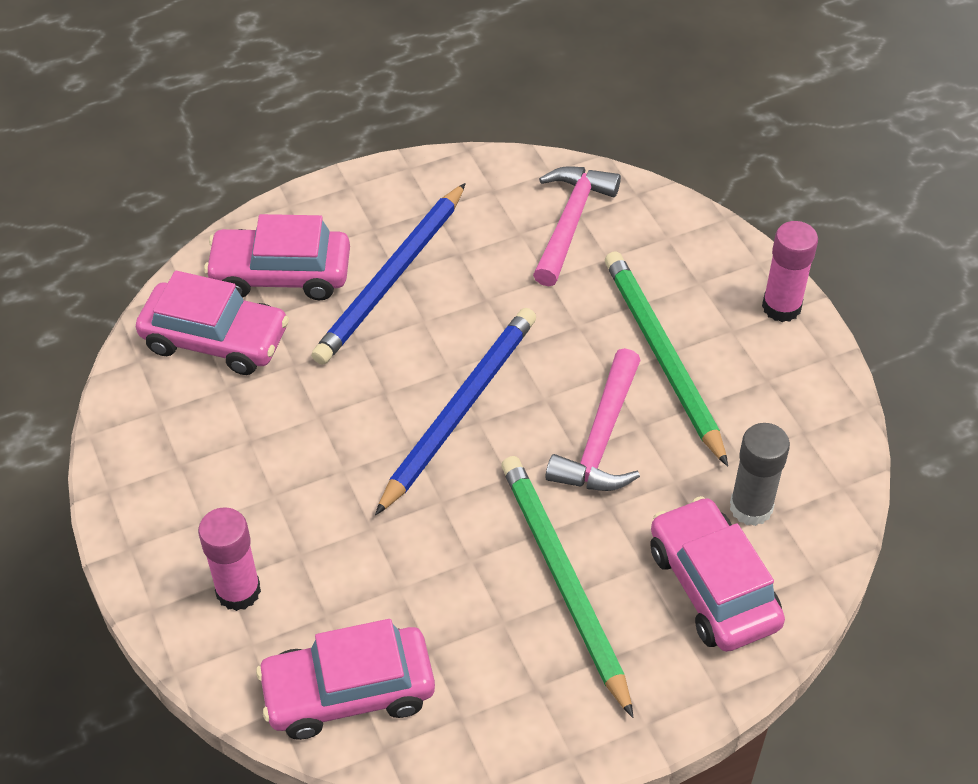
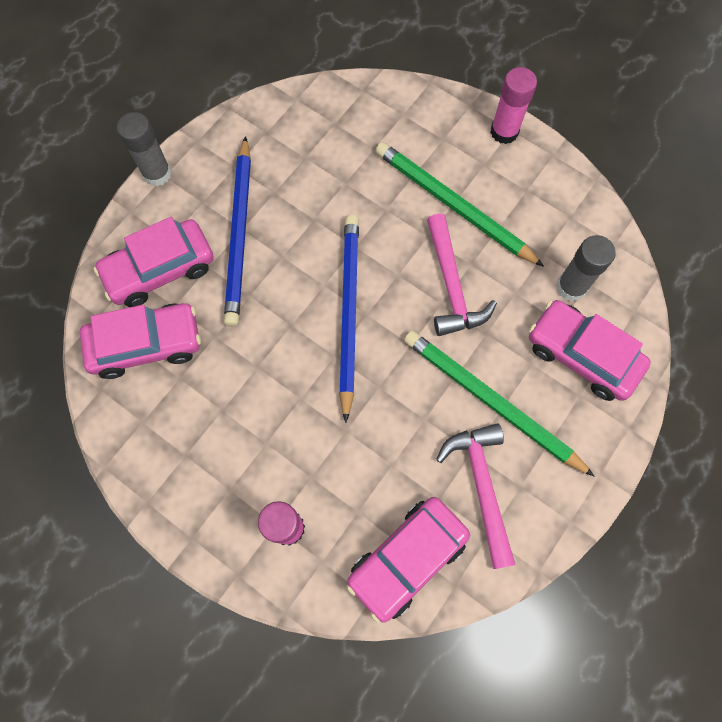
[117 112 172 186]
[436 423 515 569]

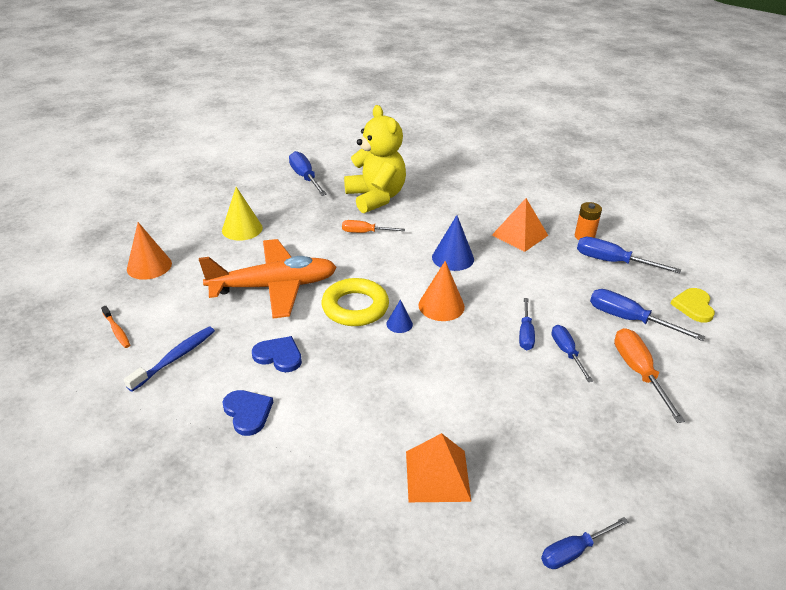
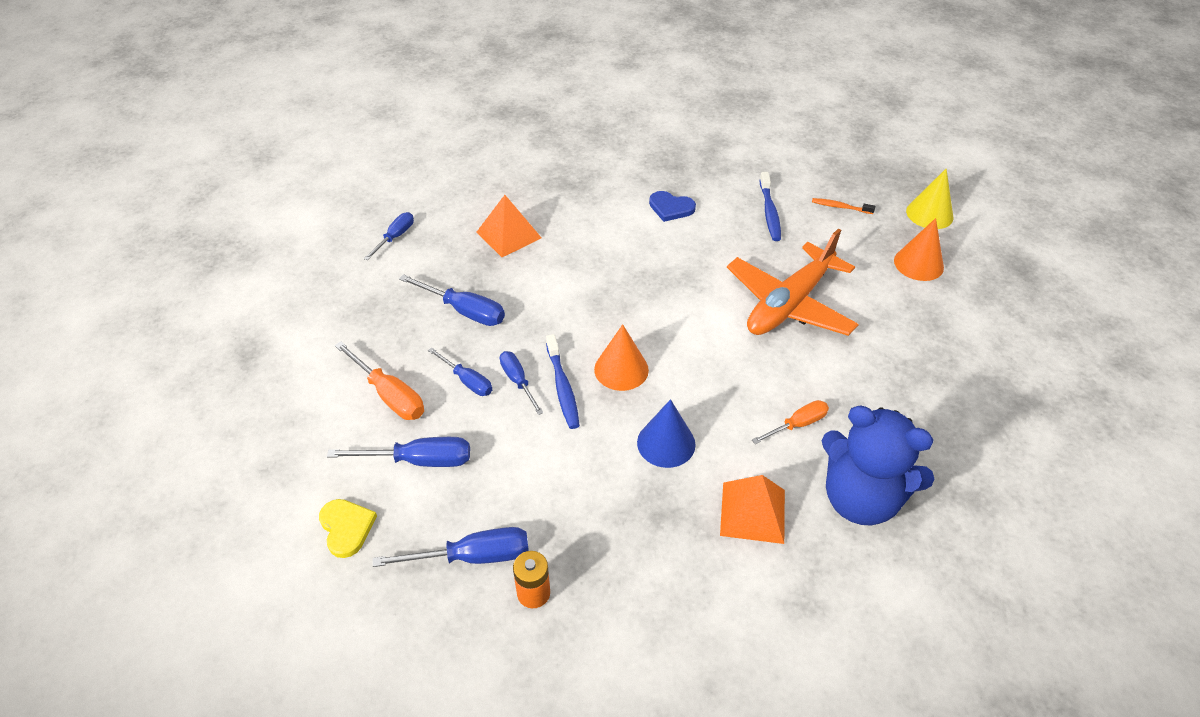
[399 274 505 326]
[546 334 580 429]
[720 475 785 544]
[822 406 934 526]
[906 169 954 229]
[252 336 302 372] (first image)
[321 278 389 326] (first image)
[386 300 413 333] (first image)

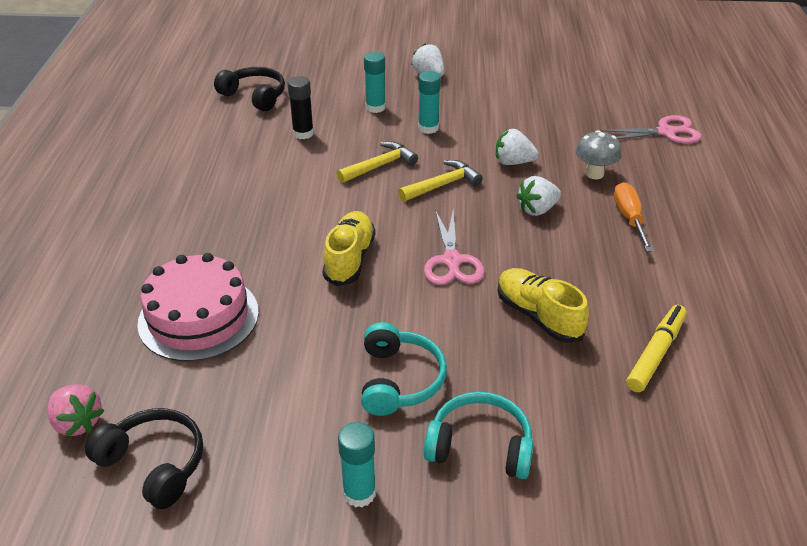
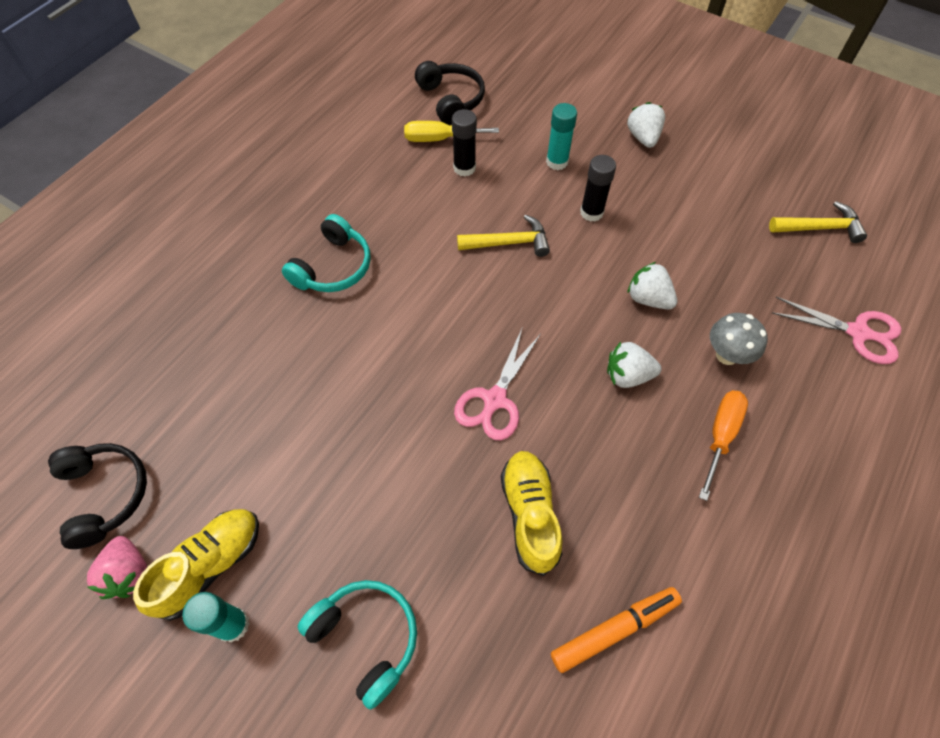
[87 536 147 599]
[133 509 259 621]
[282 214 371 292]
[404 121 499 142]
[551 587 682 673]
[580 155 616 222]
[769 201 867 243]
[137 253 259 362] (first image)

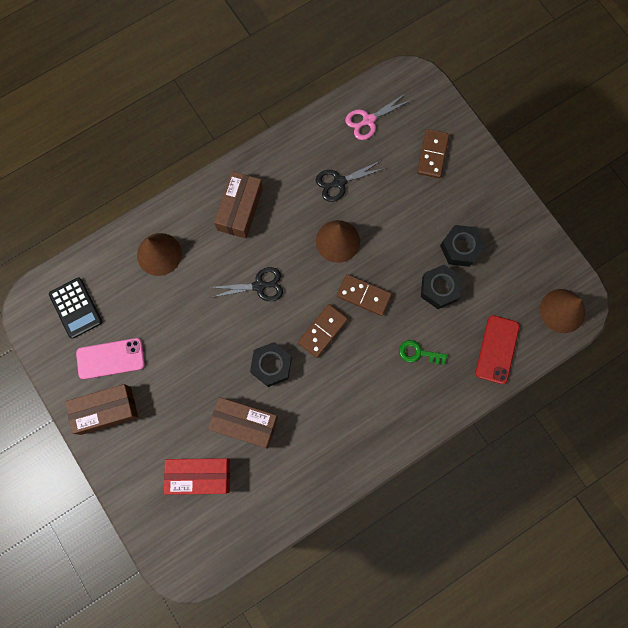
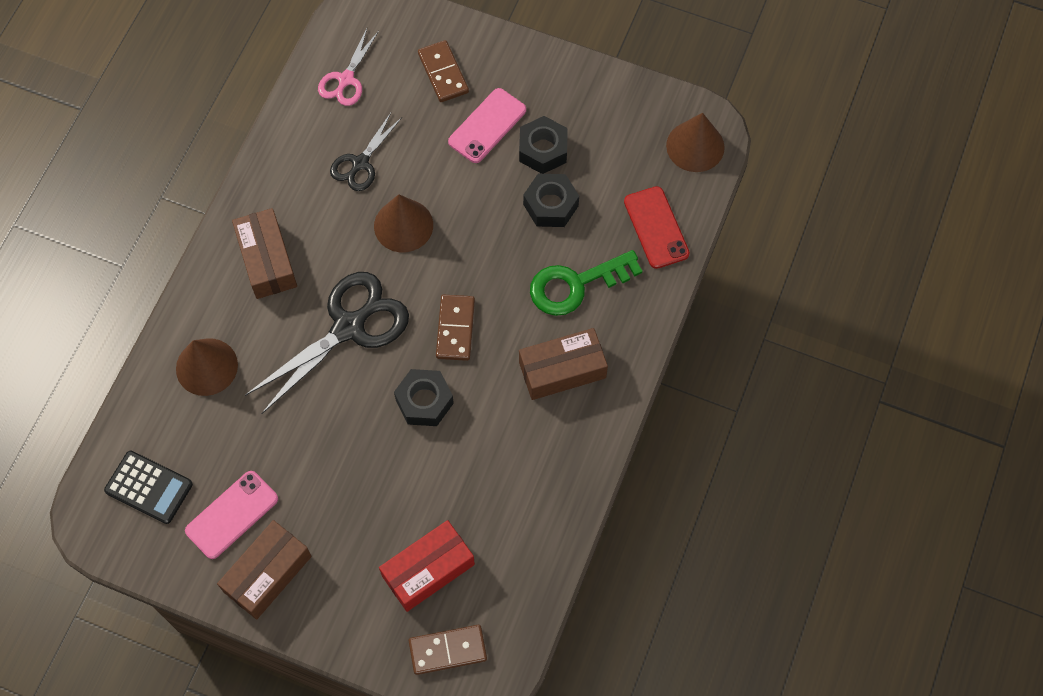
[245 272 409 414]
[409 625 487 675]
[448 88 526 163]
[519 328 608 400]
[530 250 642 316]

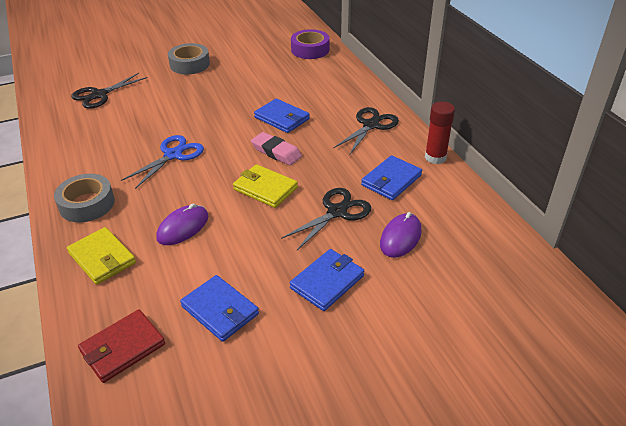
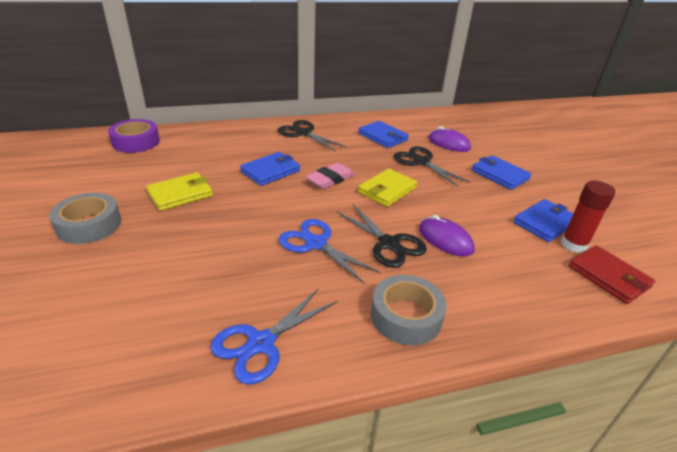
[146 173 213 211]
[210 288 338 384]
[336 204 427 268]
[561 180 615 253]

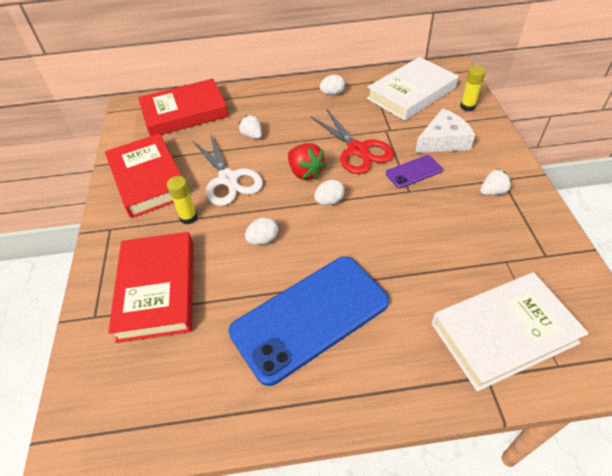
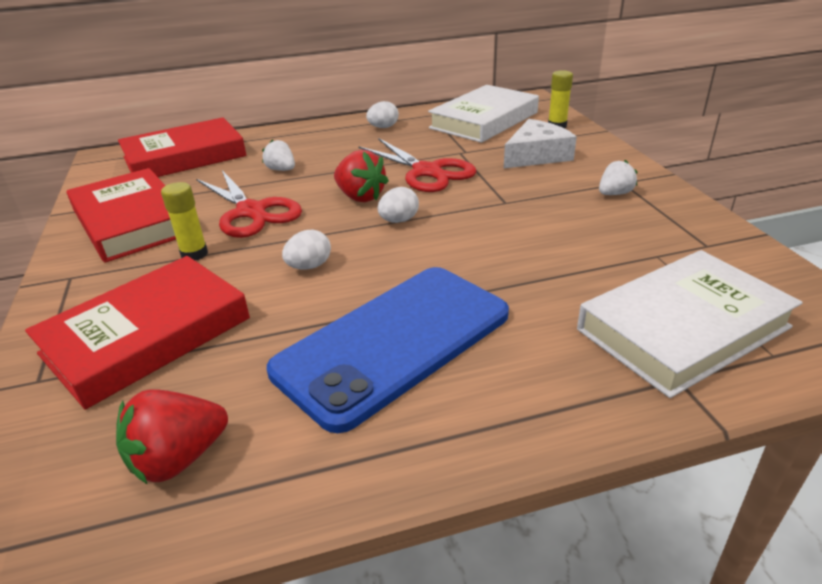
[25 256 250 409]
[116 389 228 485]
[196 170 302 238]
[386 155 443 188] (first image)

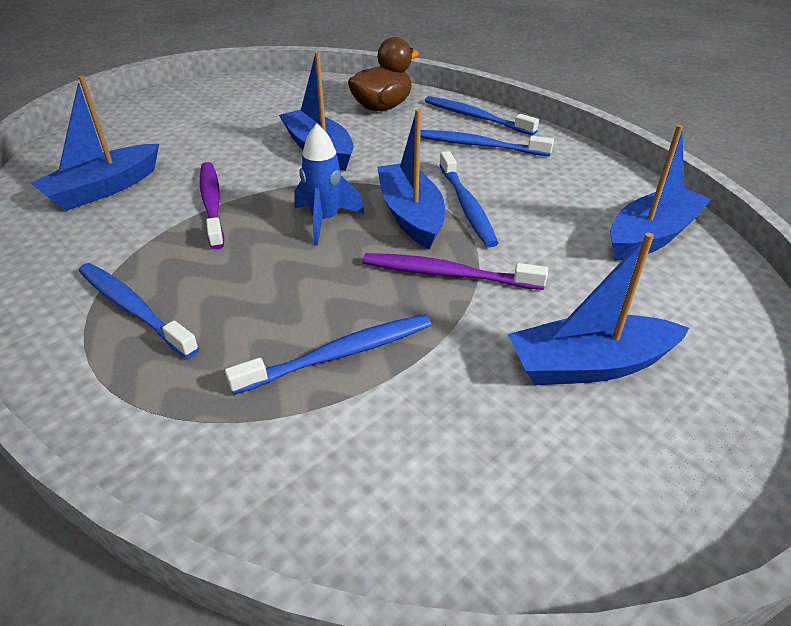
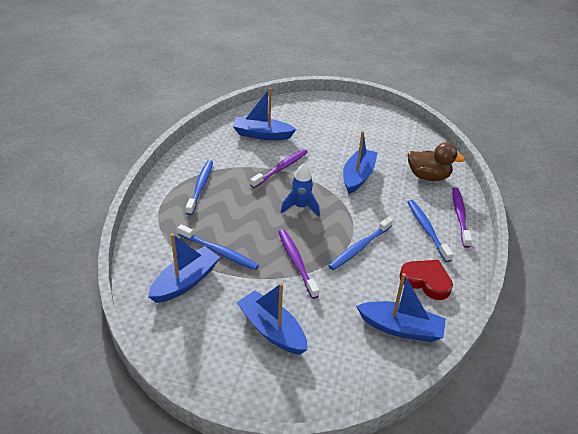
[148 233 220 303]
[399 260 453 300]
[452 187 472 248]

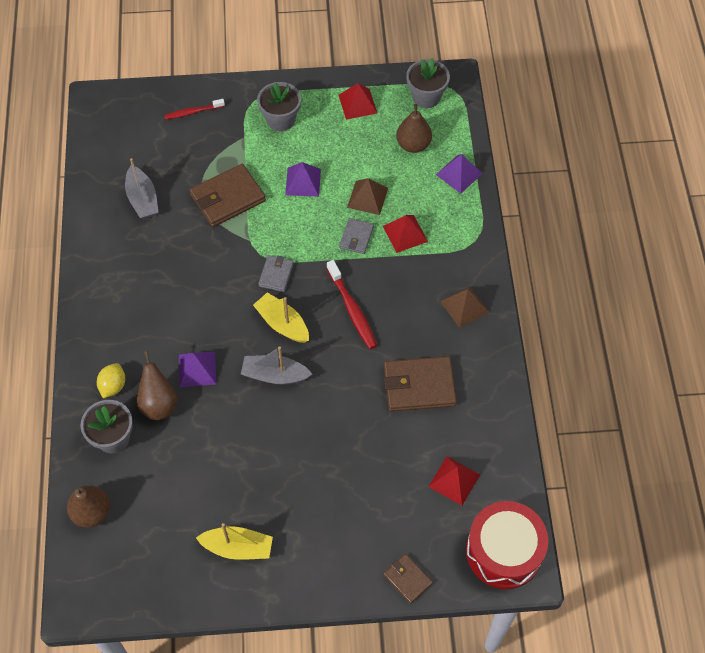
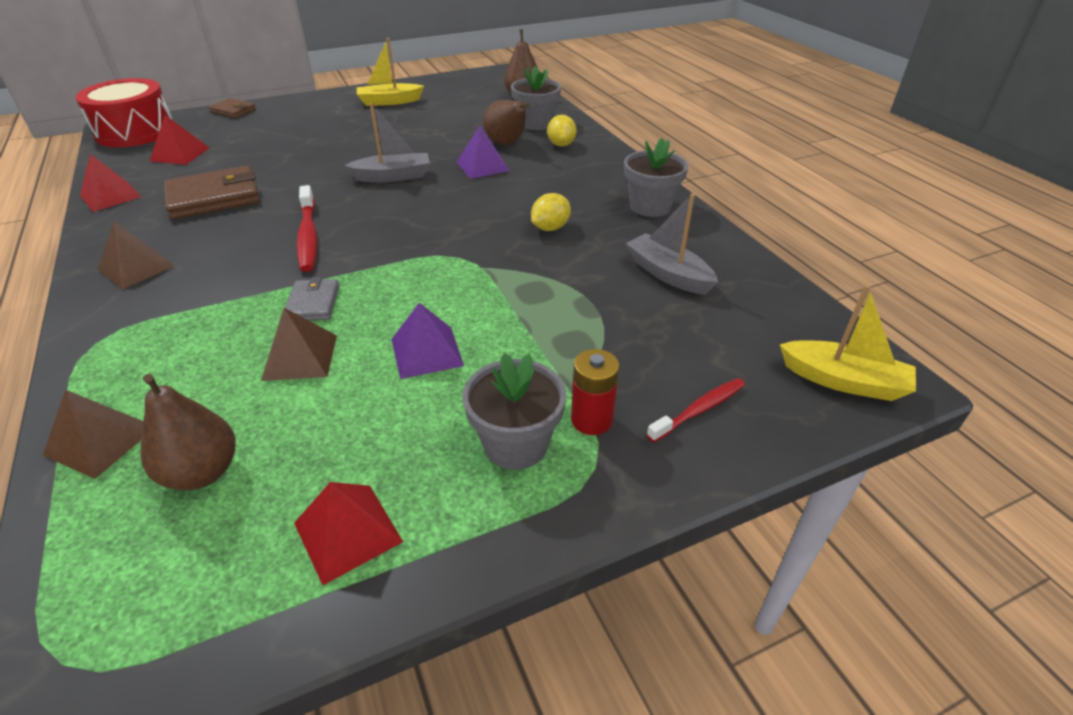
[43 390 143 479]
[80 154 141 212]
[296 185 317 272]
[531 193 571 231]
[571 349 619 435]
[624 138 688 217]
[780 285 916 401]
[190 164 266 227] (first image)
[258 255 294 292] (first image)

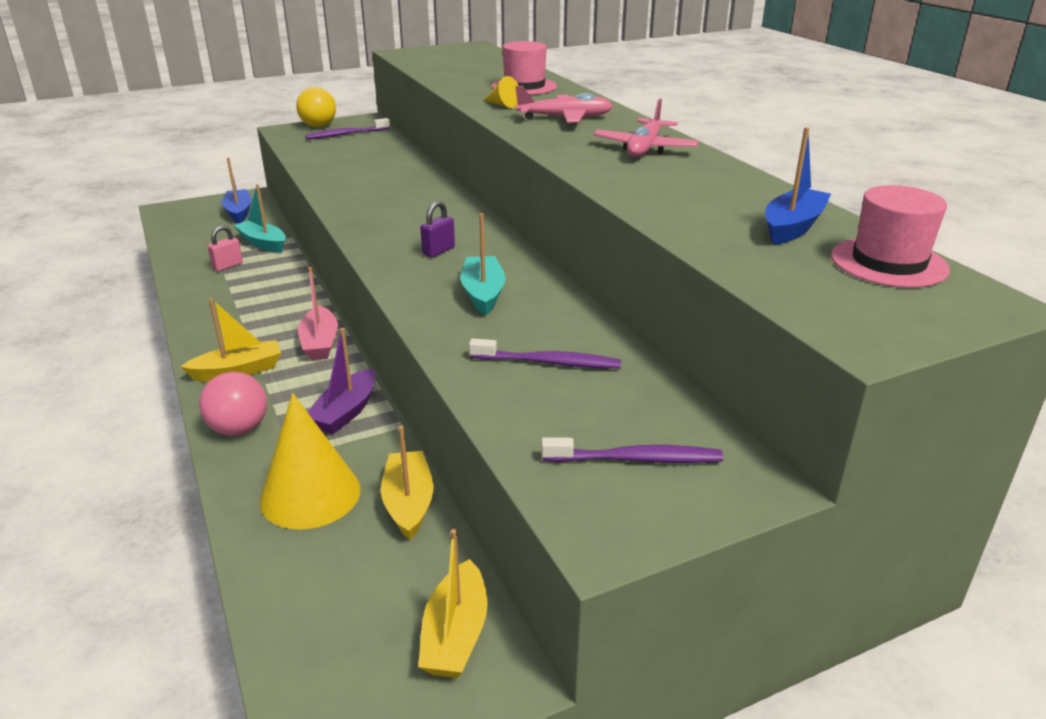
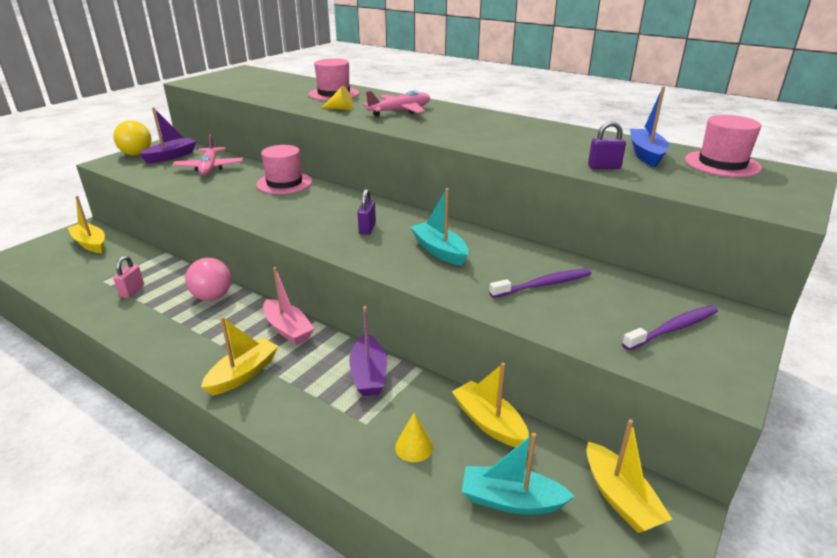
[68 196 105 253]
[139 107 197 164]
[172 134 243 176]
[185 258 231 301]
[256 145 312 194]
[395 413 433 462]
[462 433 575 515]
[588 121 626 169]

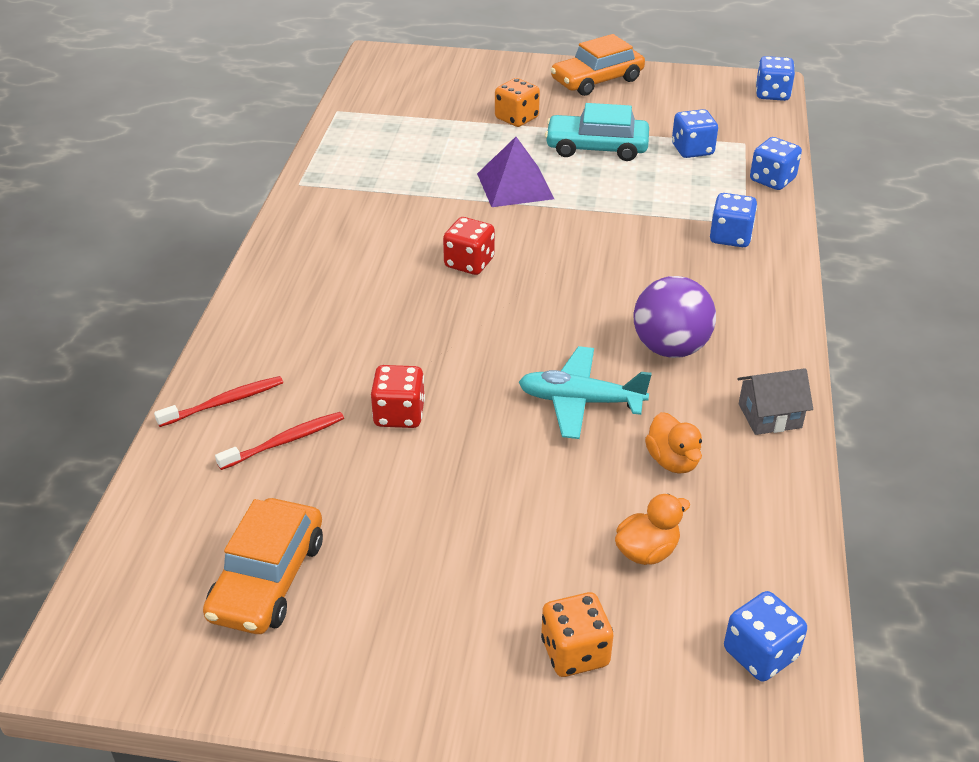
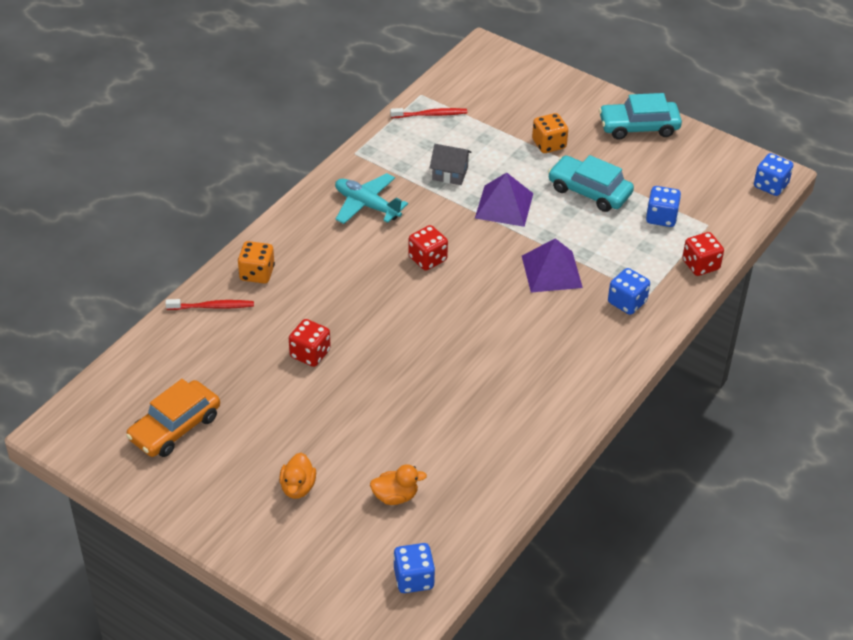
[238 241 275 283]
[279 453 316 499]
[335 173 408 224]
[390 108 467 118]
[430 144 471 185]
[522 238 583 293]
[599 93 682 139]
[682 232 724 276]
[634 276 716 358] (first image)

